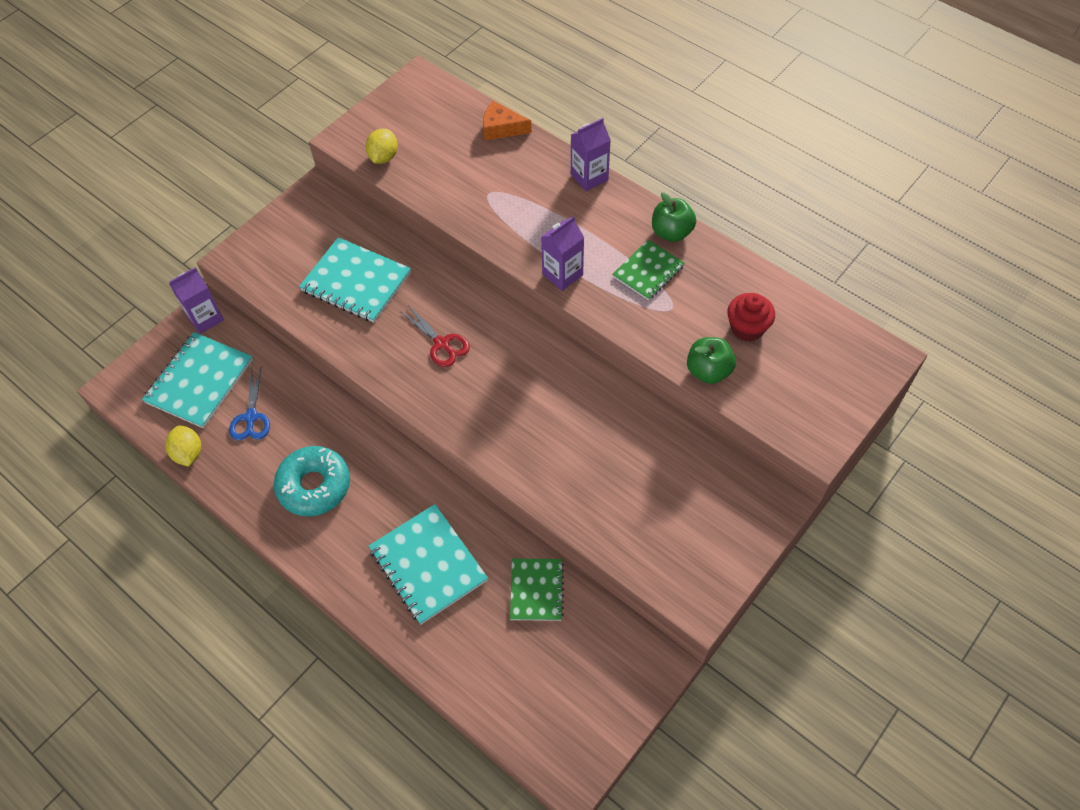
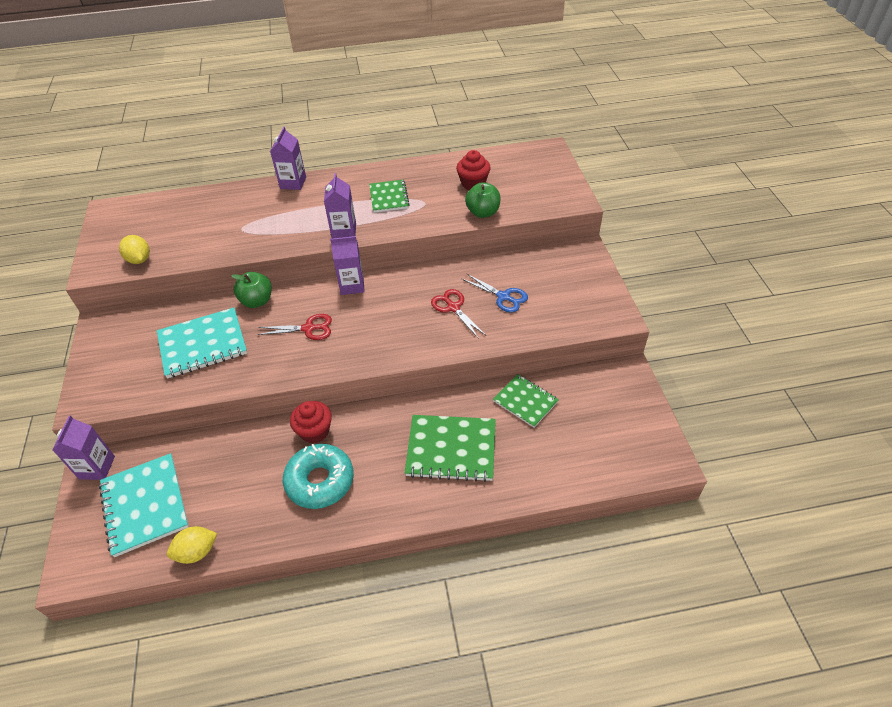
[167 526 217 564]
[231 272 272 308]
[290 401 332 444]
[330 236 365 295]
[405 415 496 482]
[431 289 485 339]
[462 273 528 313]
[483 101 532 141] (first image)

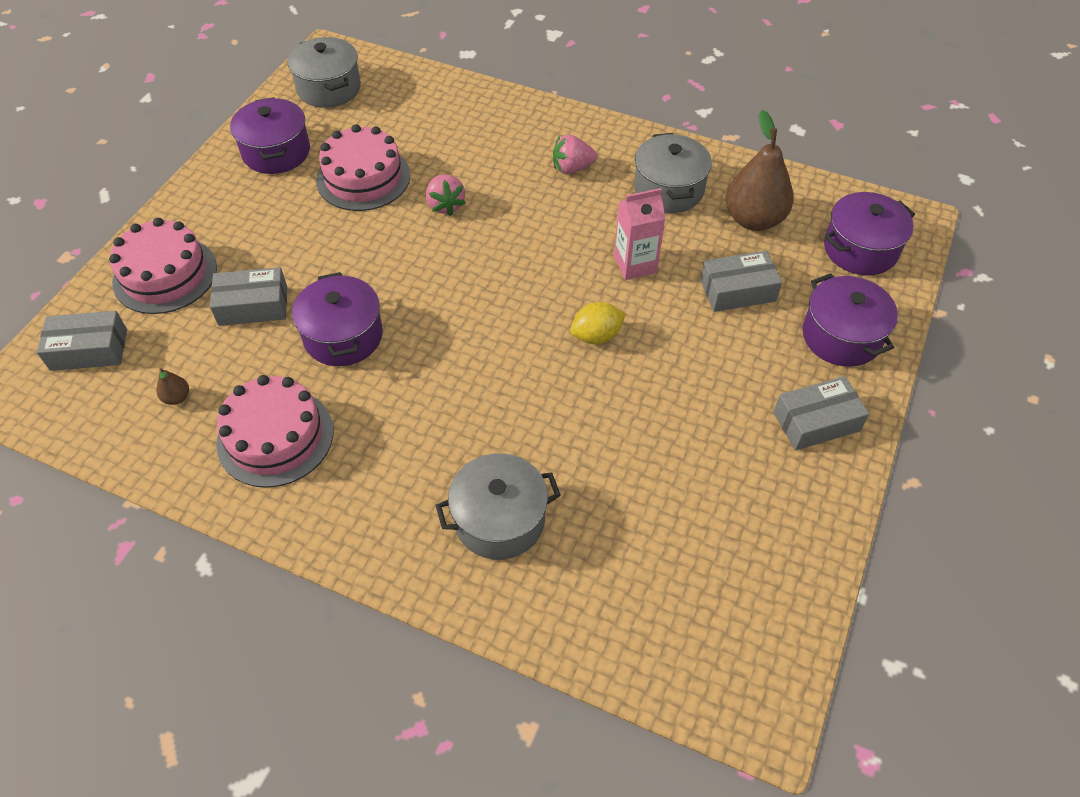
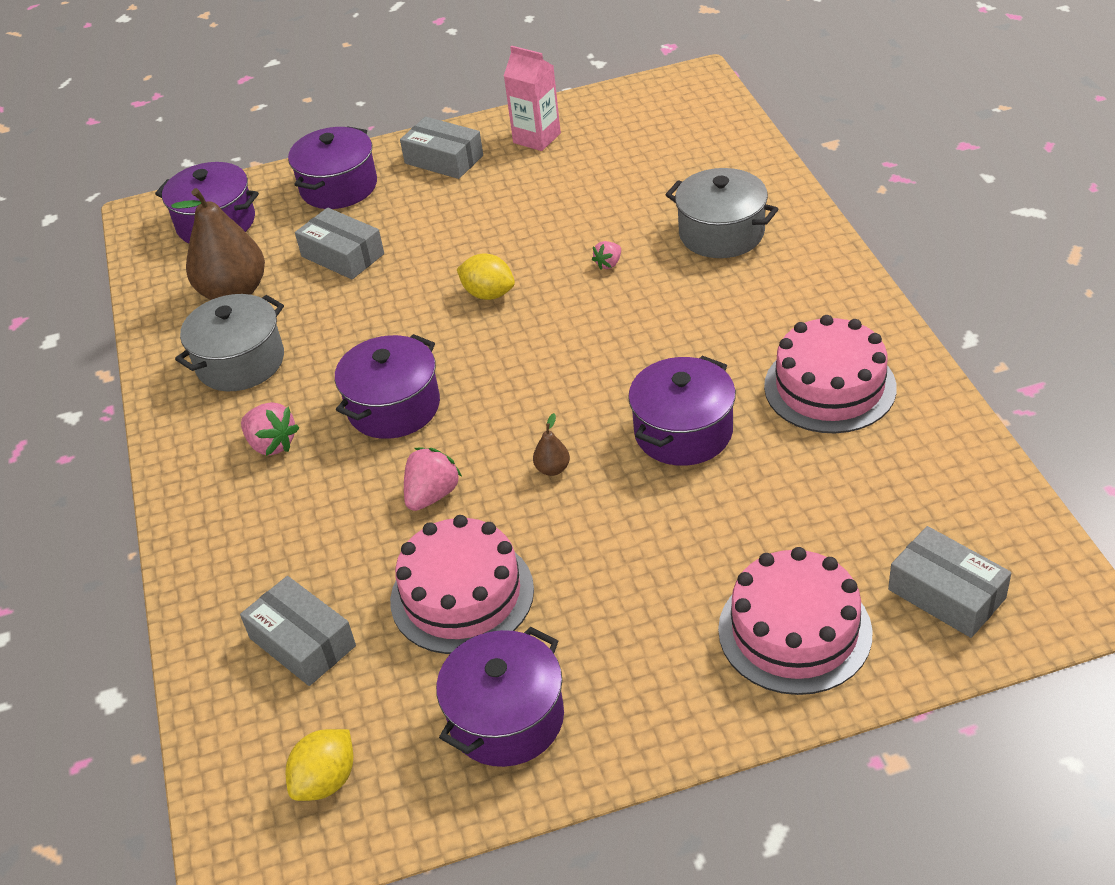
[240 576 356 686]
[286 729 353 801]
[335 334 440 439]
[504 46 561 151]
[533 413 570 476]
[592 241 621 270]

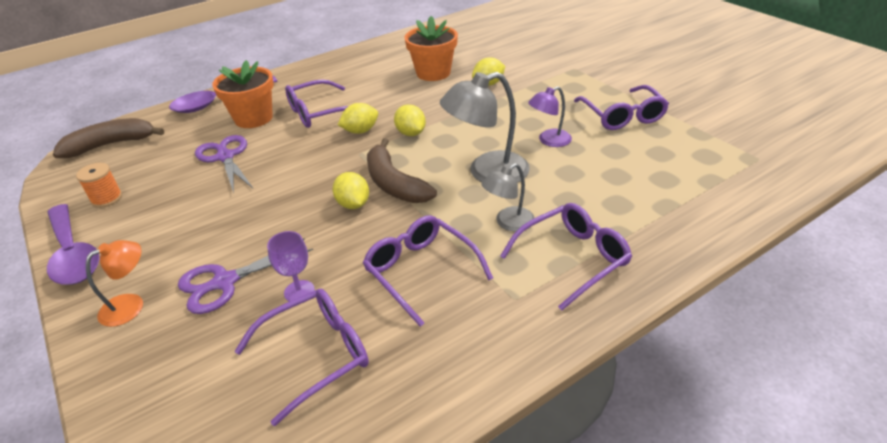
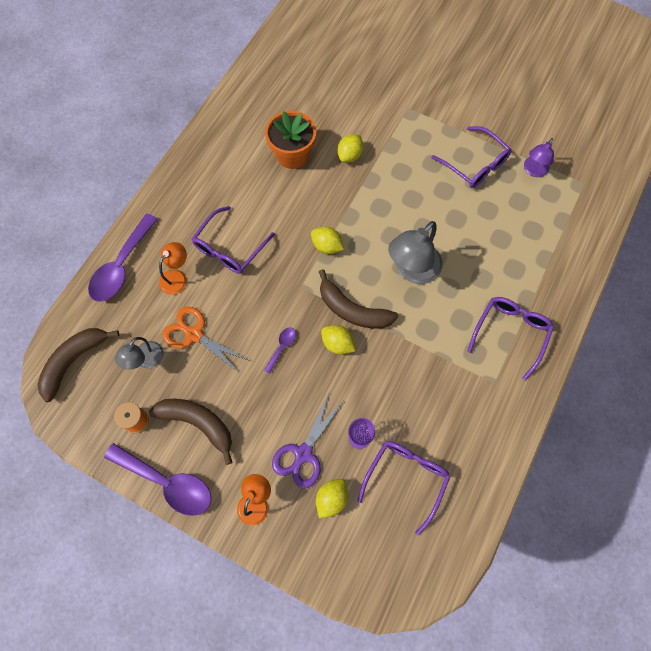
[115 337 164 370]
[149 399 233 465]
[159 242 187 295]
[162 306 248 372]
[264 327 296 373]
[316 479 348 518]
[524 138 554 177]
[363 215 493 327] (first image)

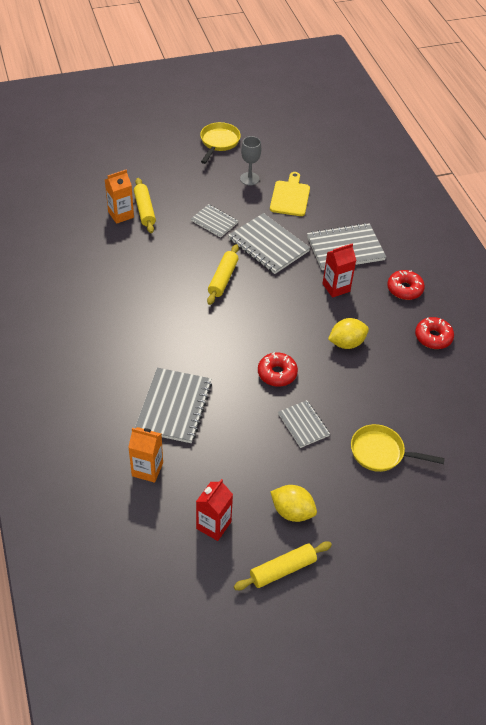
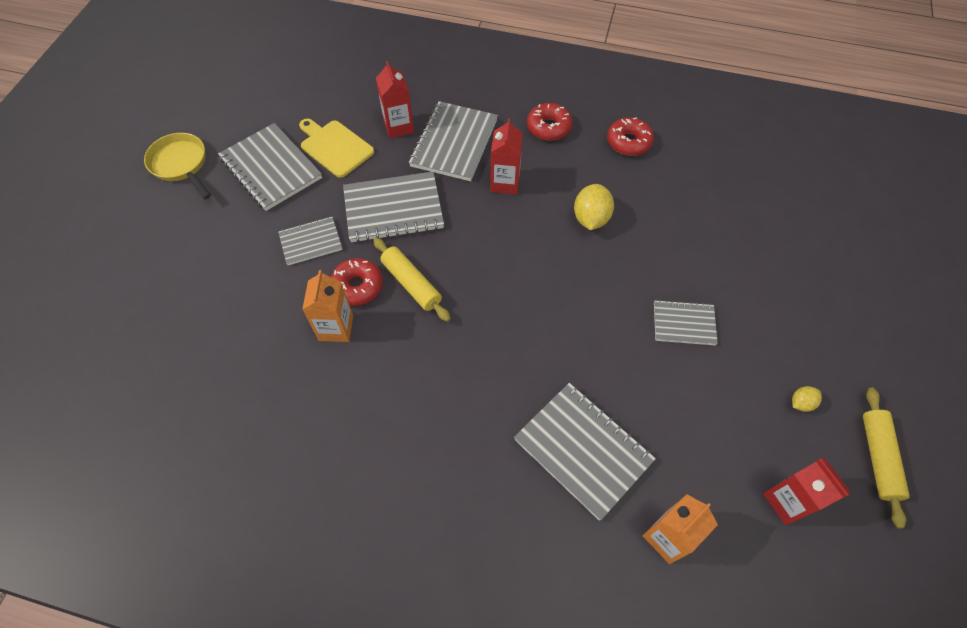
[218 123 322 211]
[302 270 353 342]
[331 258 383 306]
[376 61 414 138]
[792 386 822 412]
[134 178 156 233] (first image)
[351 424 445 472] (first image)

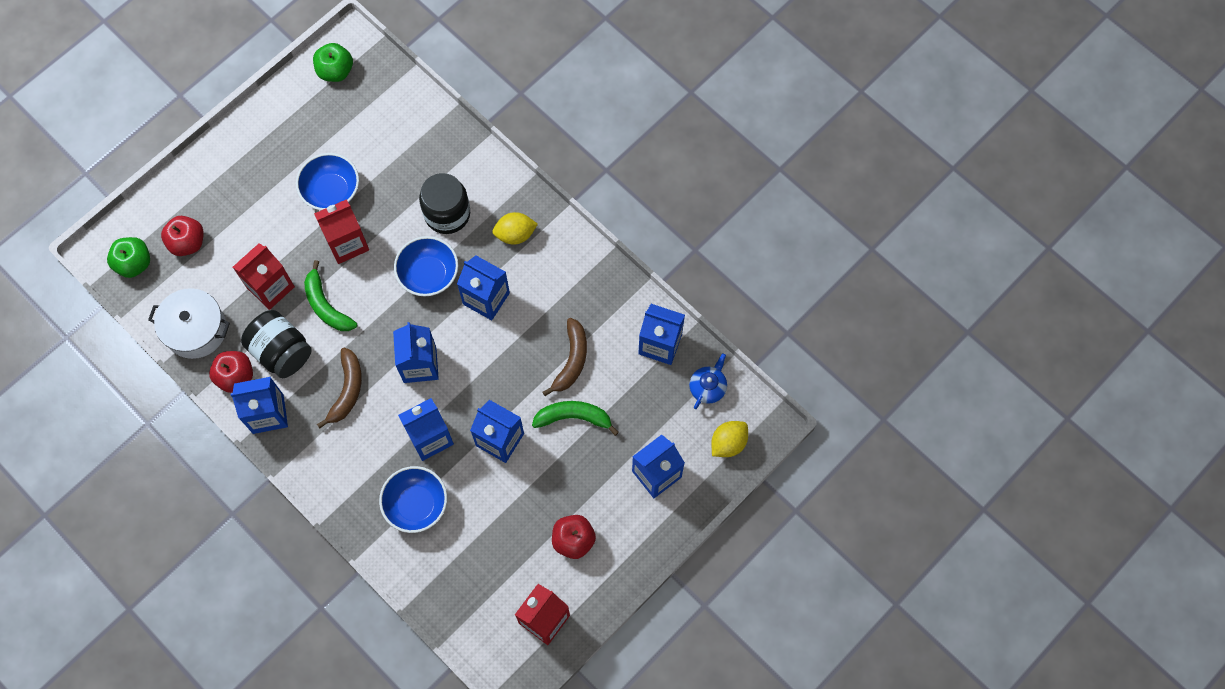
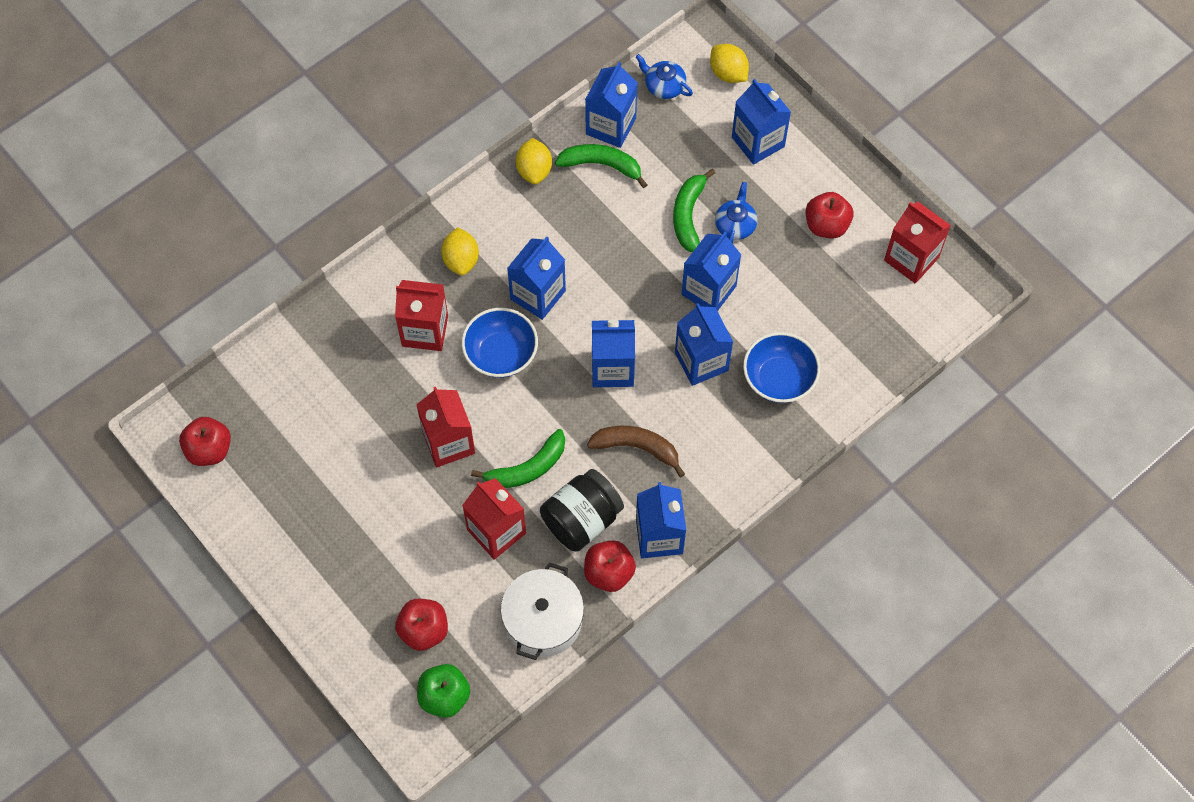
[179 417 231 466]
[395 280 448 351]
[516 138 552 184]
[555 144 647 188]
[715 182 758 244]
[296 153 359 210] (first image)
[543 318 587 396] (first image)

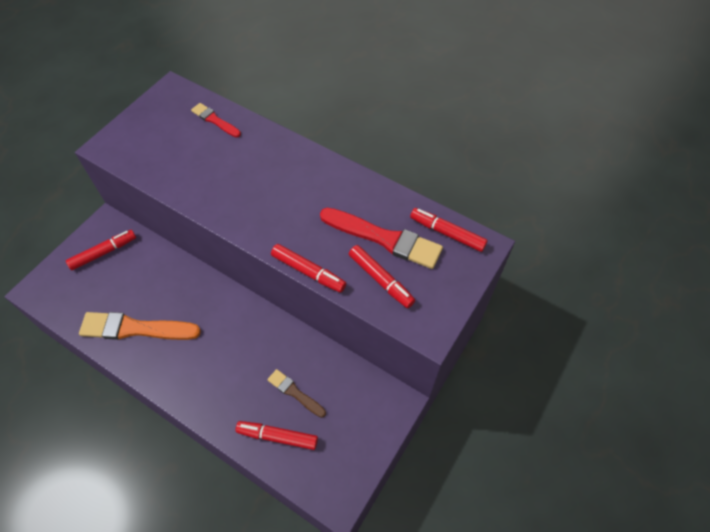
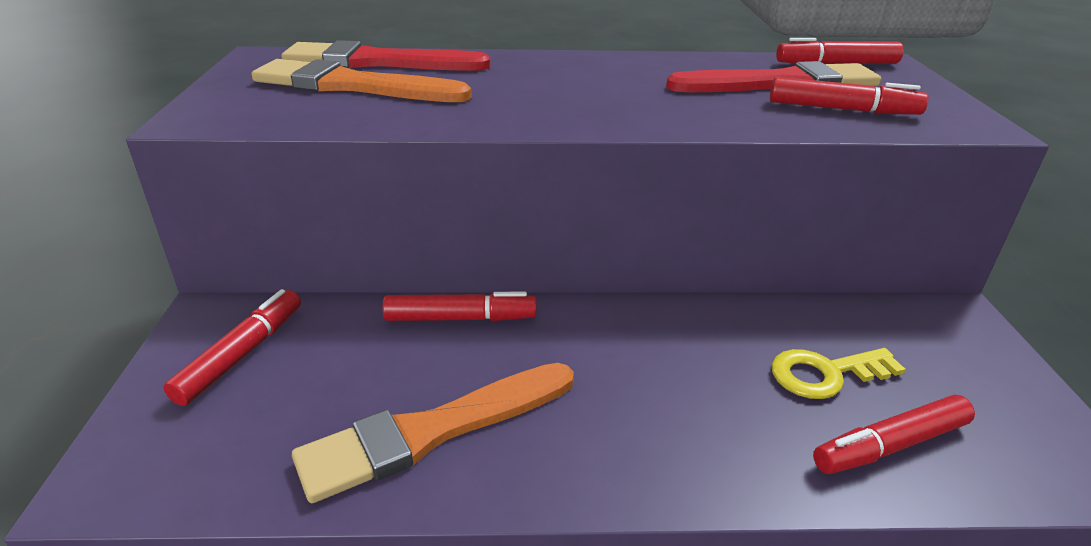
[252 59 472 102]
[281 40 491 71]
[383 292 537 321]
[771 348 906 399]

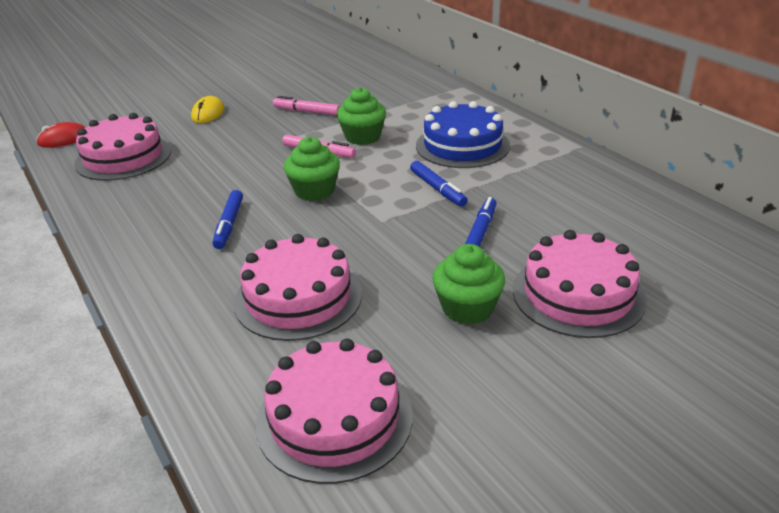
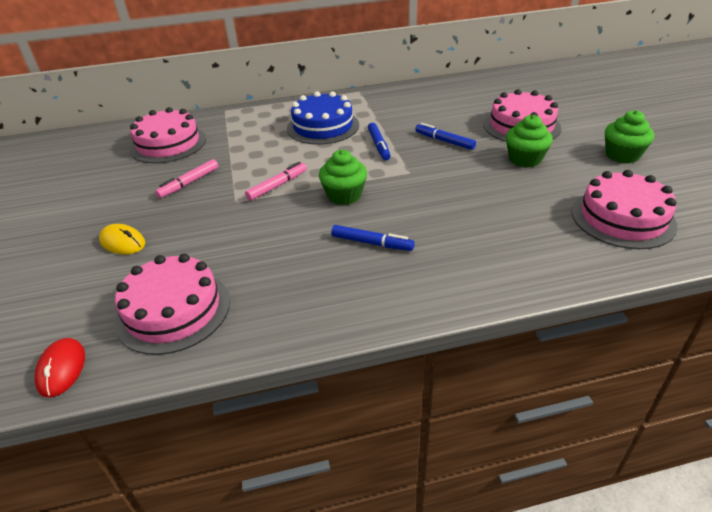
[130 107 206 163]
[368 123 391 160]
[605 110 654 164]

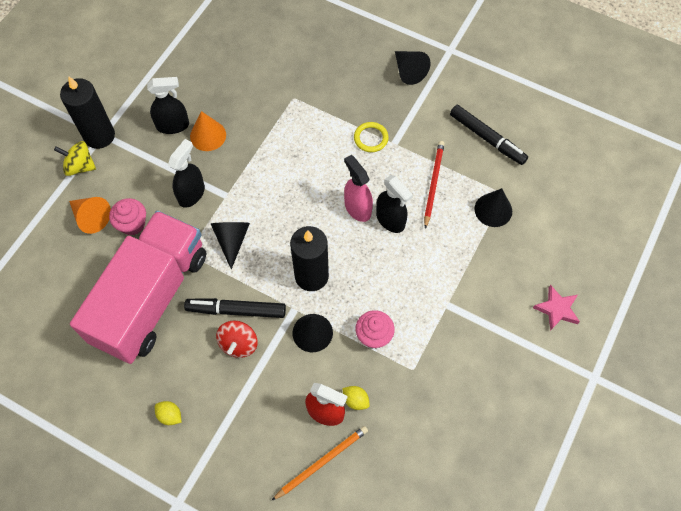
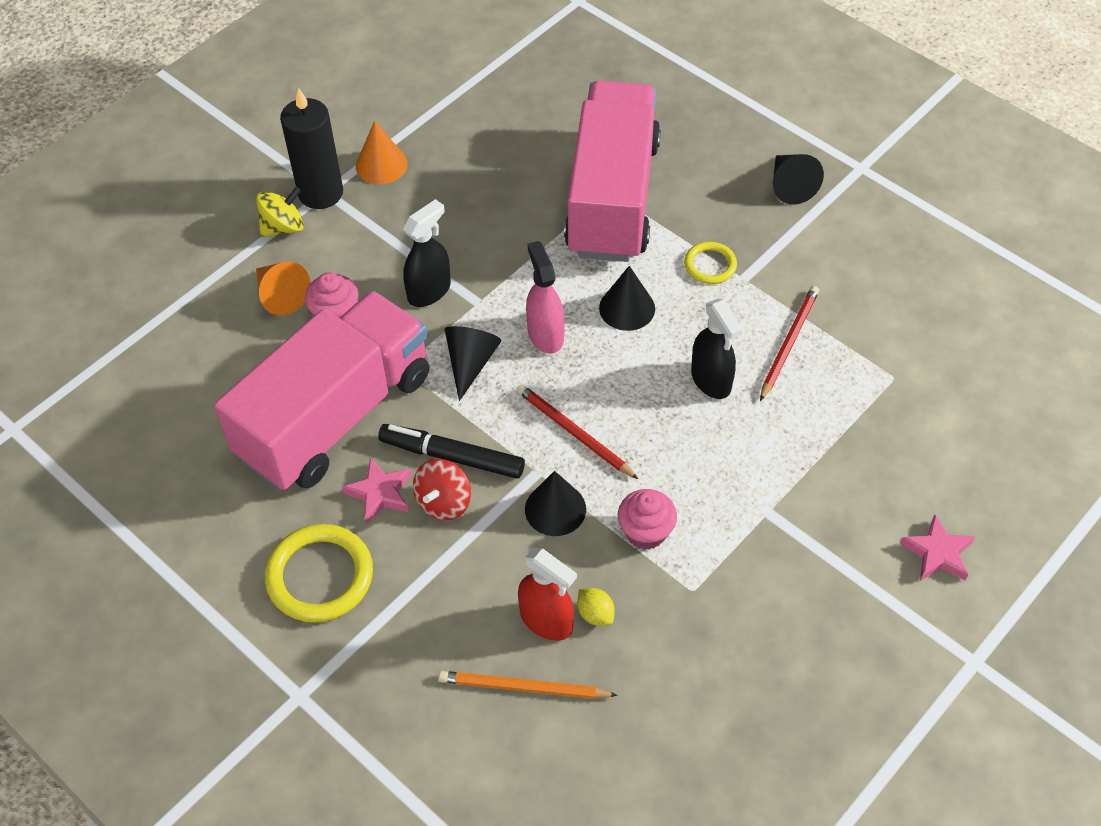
[256 187 304 237]
[265 524 373 623]
[342 457 411 524]
[356 121 408 185]
[438 671 618 699]
[517 384 638 479]
[526 241 565 354]
[564 81 661 262]
[599 266 655 331]
[147 77 189 134] (first image)
[450 105 528 165] (first image)

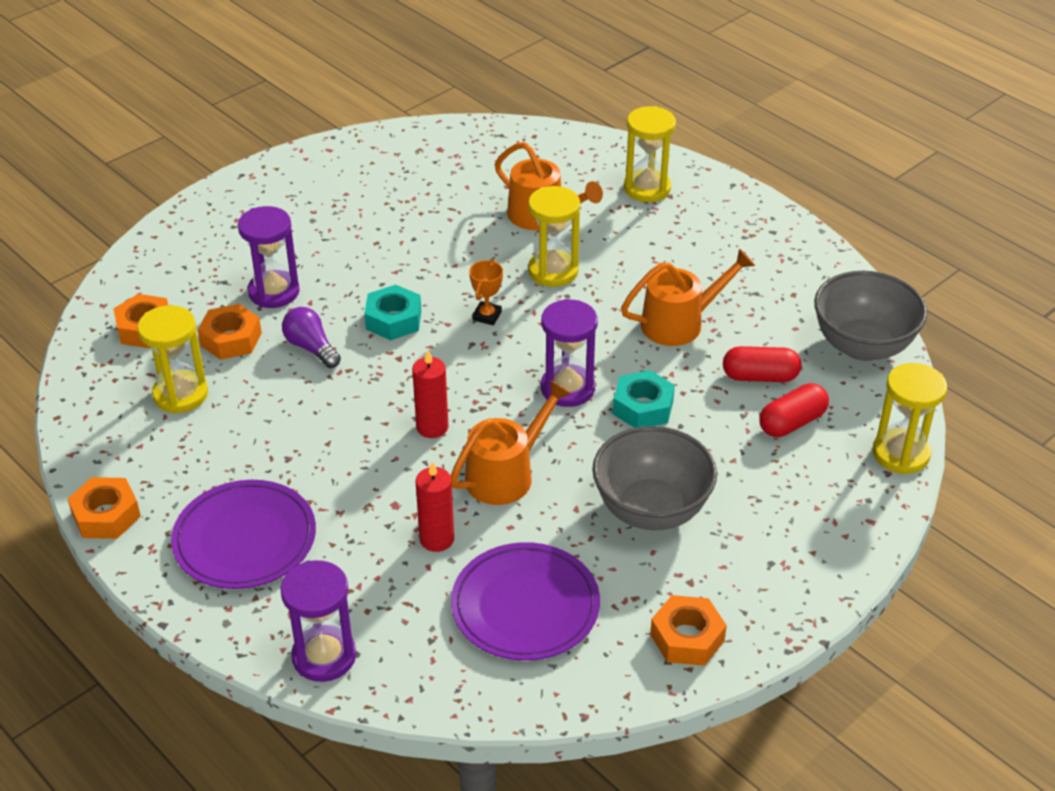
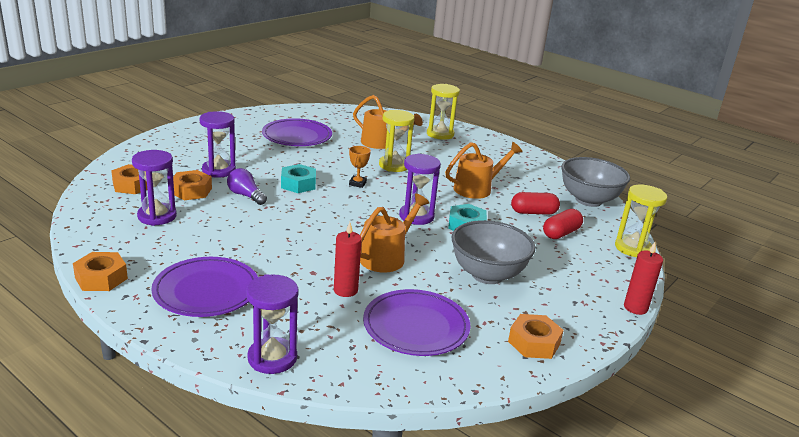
[132 150 177 226]
[262 118 332 146]
[624 242 663 315]

